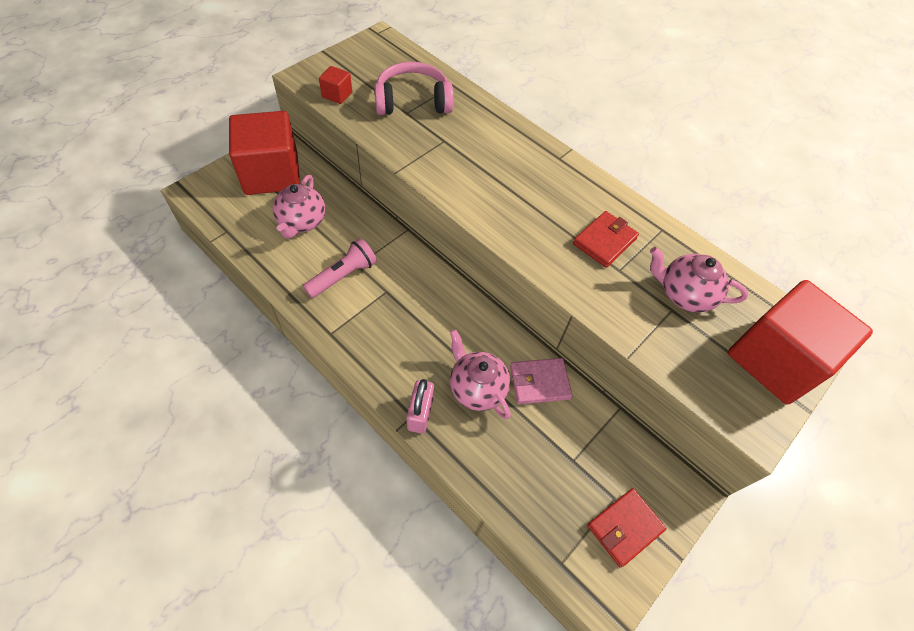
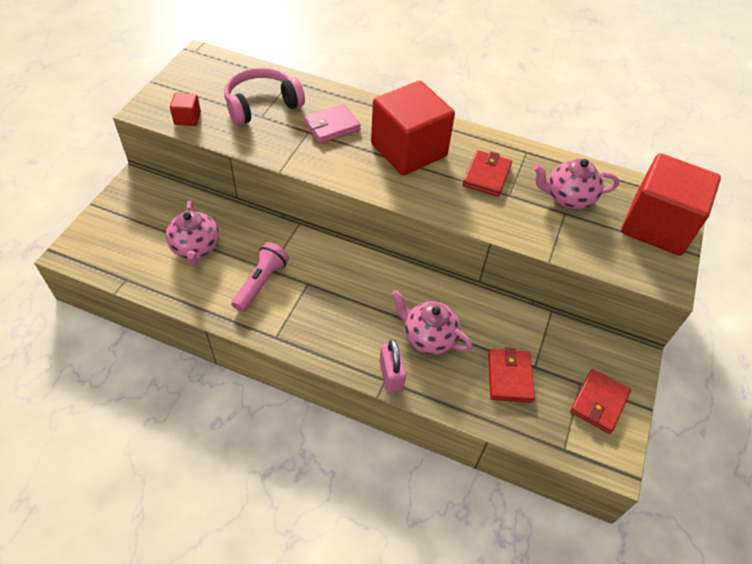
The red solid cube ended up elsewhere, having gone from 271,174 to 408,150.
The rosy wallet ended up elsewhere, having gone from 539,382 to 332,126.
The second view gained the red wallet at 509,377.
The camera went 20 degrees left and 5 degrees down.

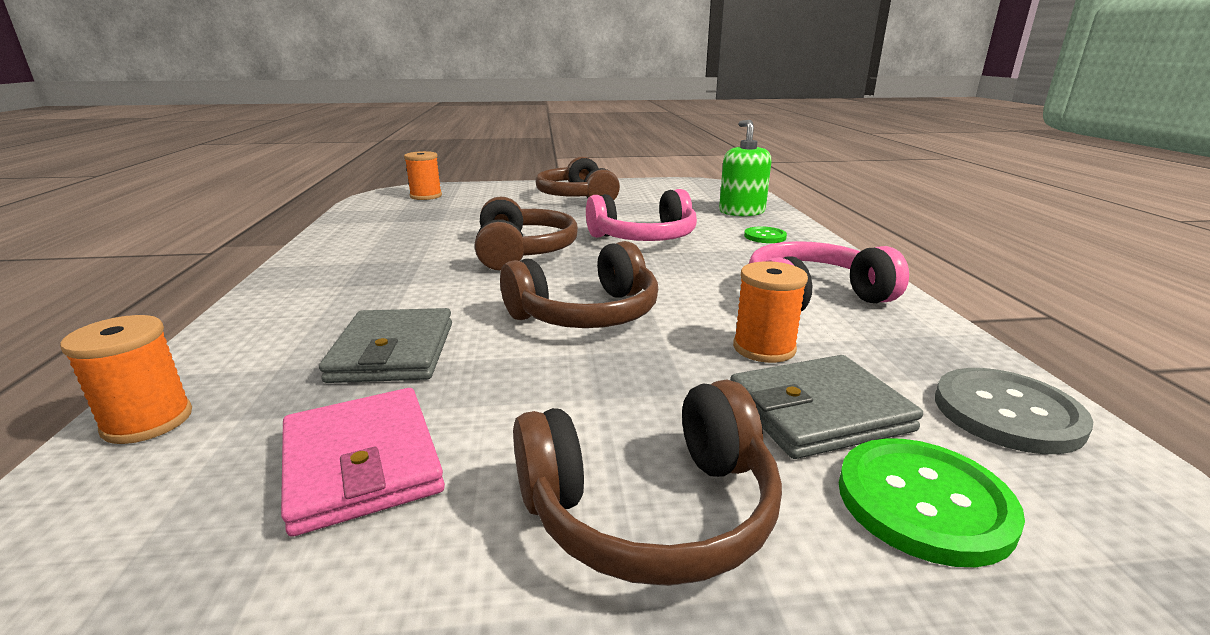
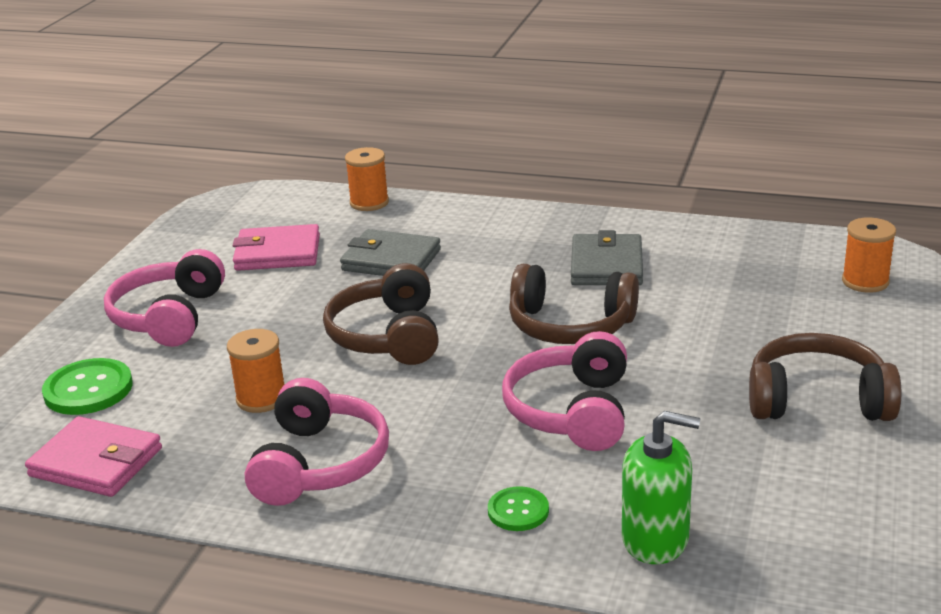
What was the russet headphones at 651,510 turned into the rosy headphones at 169,317.
The grey wallet ended up elsewhere, having gone from 818,412 to 606,265.
Where the grey button stood at 1007,413, the rosy wallet came to stand at 96,462.
The camera went 115 degrees right and 5 degrees up.

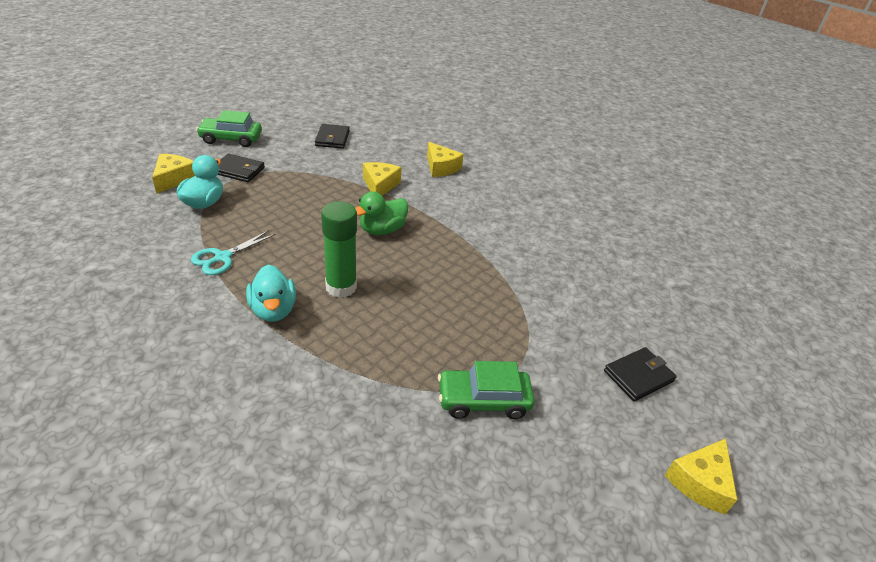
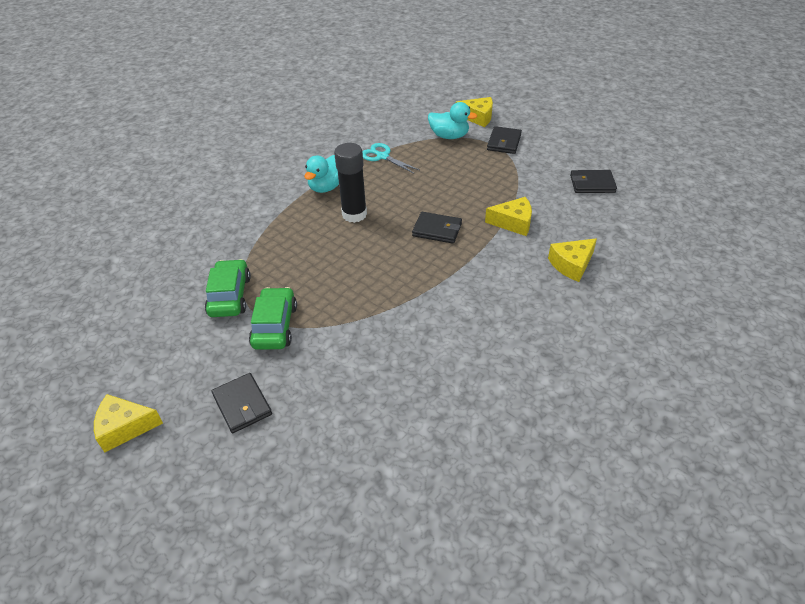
The leaf-green toy car ended up elsewhere, having gone from 231,139 to 275,326.
The teal toy duck at 273,310 ended up facing another way, 45 degrees counterclockwise from before.
What was the leaf-green stick of glue at 341,287 turned into the jet-black stick of glue at 354,214.
Where the leaf-green toy duck stood at 382,230, the jet-black wallet came to stand at 437,230.
The golden piece of cheese at 700,482 ended up facing another way, 45 degrees counterclockwise from before.
The camera went 95 degrees right and 5 degrees up.

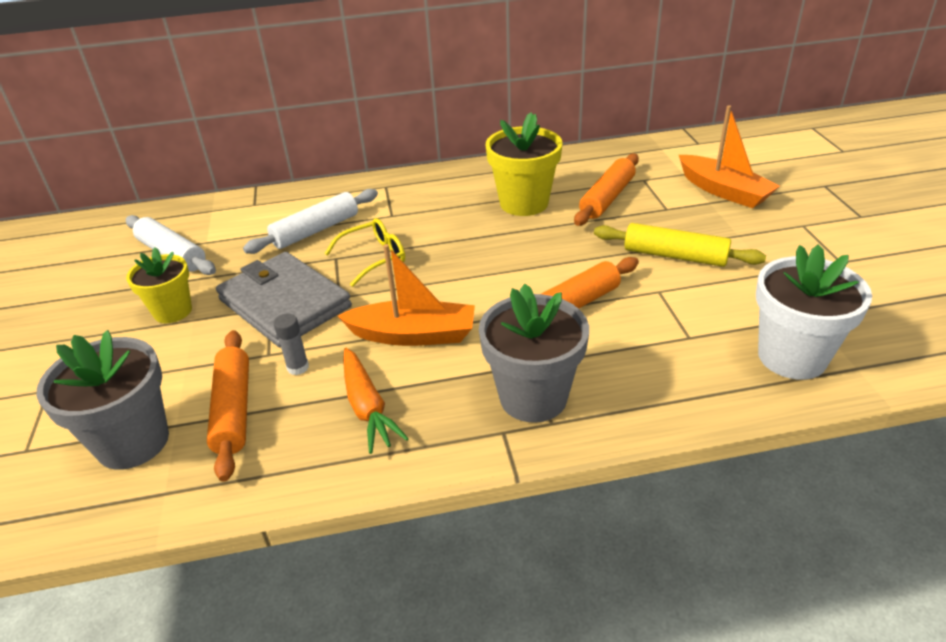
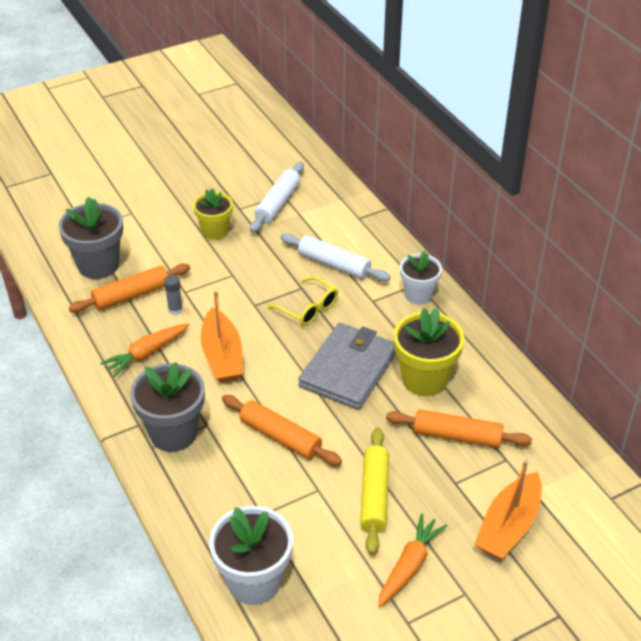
The grey wallet ended up elsewhere, having gone from 285,303 to 348,369.
The second view gained the bright orange carrot at 409,565.
The second view gained the snow-white potted plant at 418,295.
The camera went 70 degrees right and 5 degrees up.

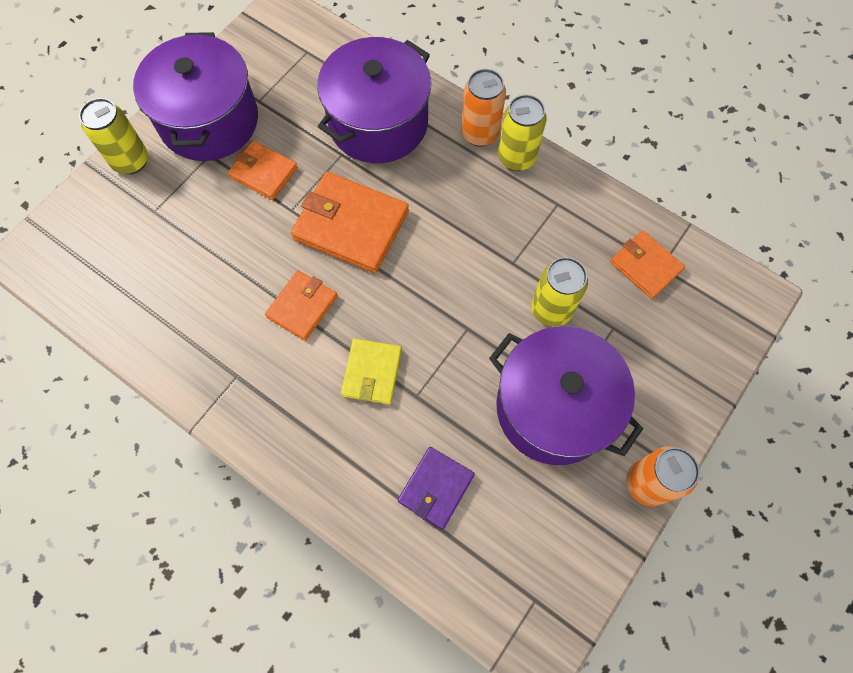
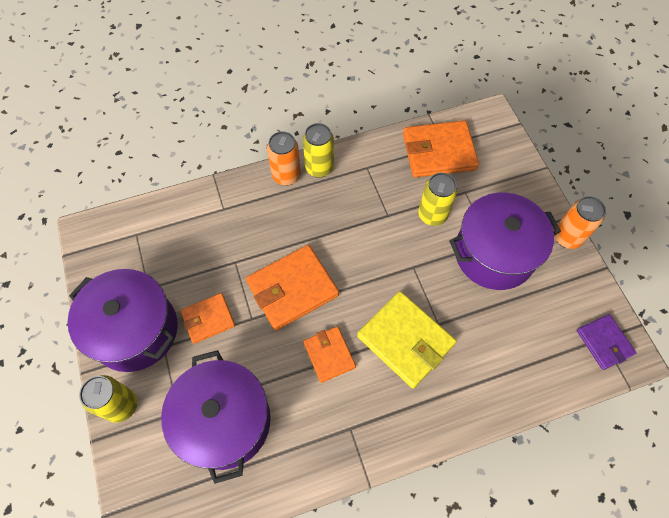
The purple stockpot ended up elsewhere, having gone from 378,123 to 225,421.
The size of the golden wallet at 372,372 changed by a factor of 1.69.
The purple wallet ended up elsewhere, having gone from 436,488 to 604,342.
The size of the bright orange wallet at 645,266 changed by a factor of 1.69.
The camera went 55 degrees left and 5 degrees down.

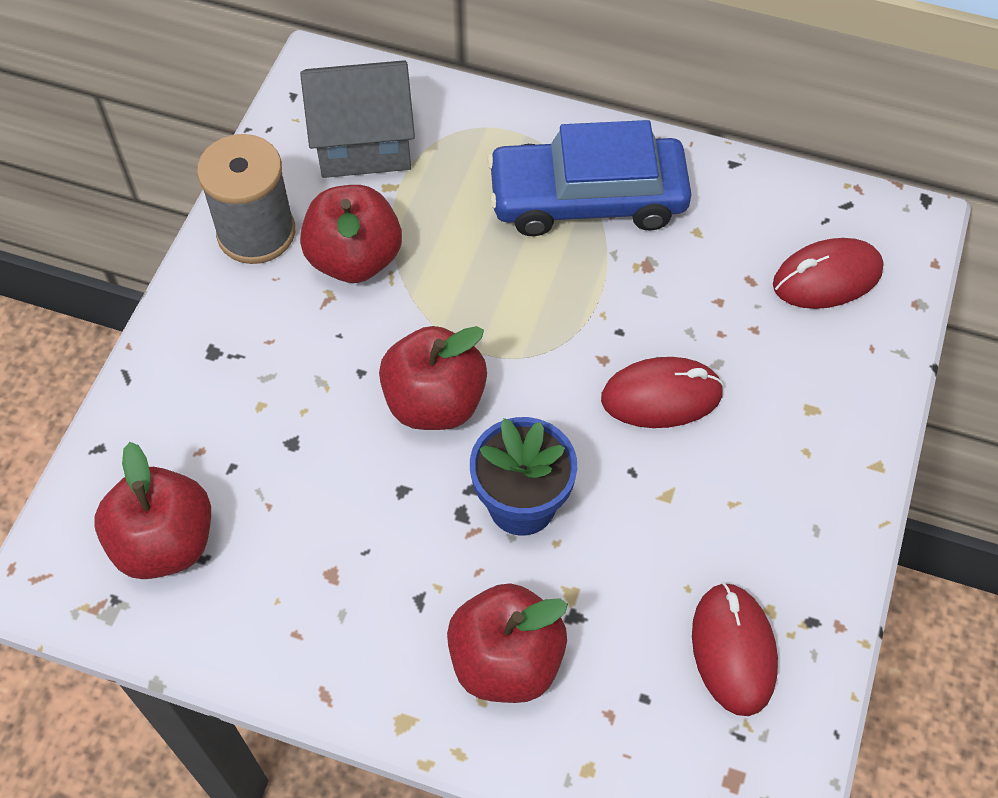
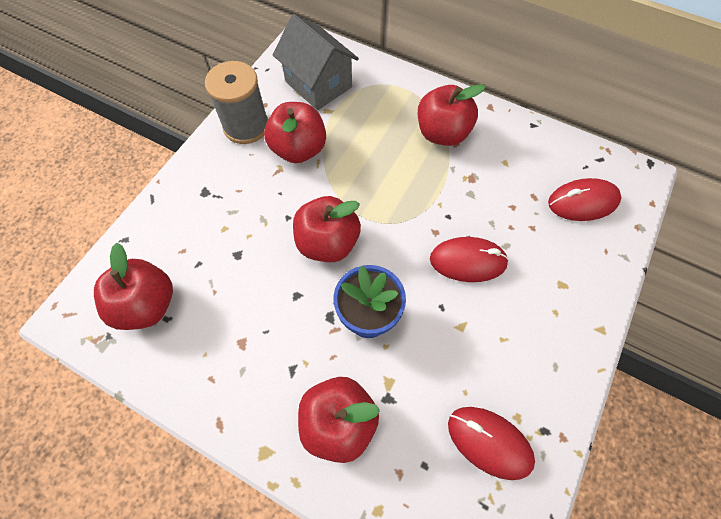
The grey toy house at 364,144 ended up facing another way, 45 degrees clockwise from before.
Where the royal blue toy car stood at 587,198, the red apple came to stand at 442,133.
The red PC mouse at 733,650 ended up facing another way, 60 degrees counterclockwise from before.
The camera went 10 degrees right and 5 degrees up.

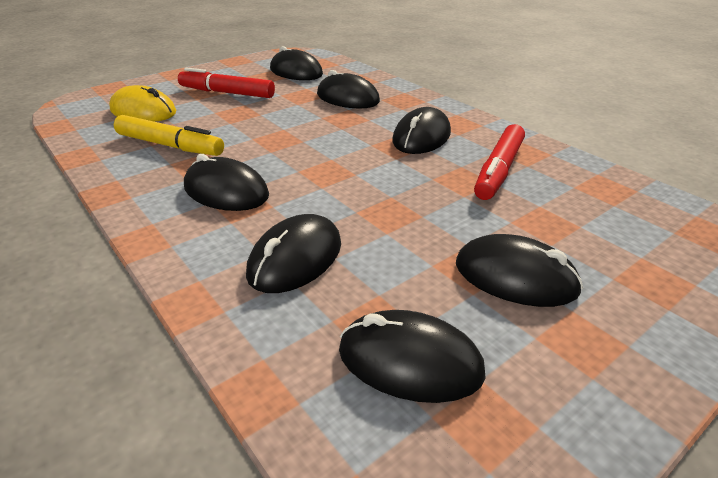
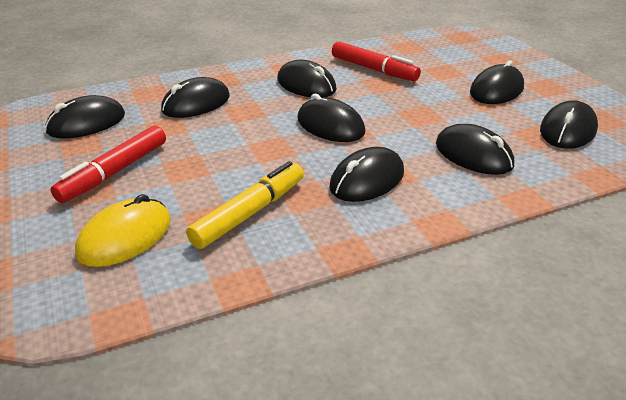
The second view gained the jet-black PC mouse at 330,126.
The camera went 75 degrees left and 0 degrees up.

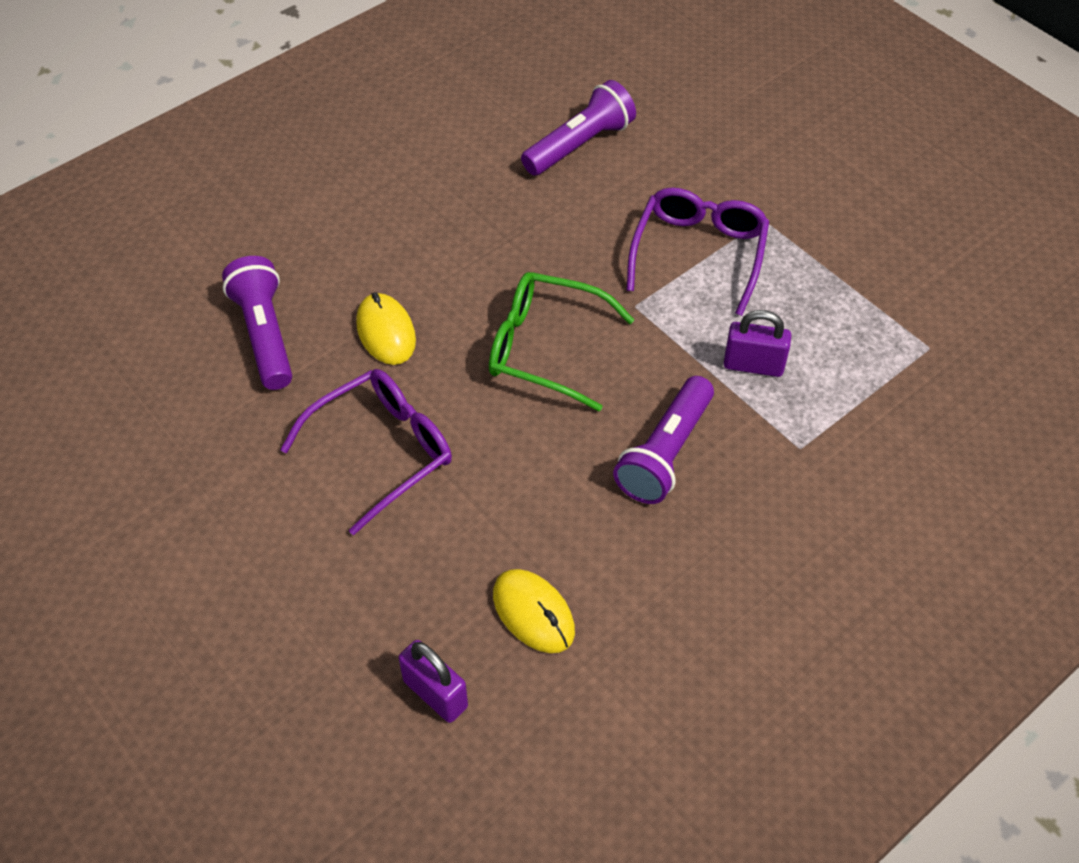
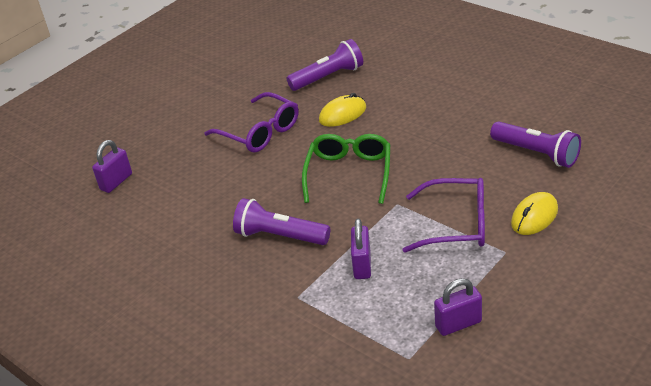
The golden PC mouse ended up elsewhere, having gone from 533,613 to 534,216.
The second view gained the purple padlock at 458,324.
The camera went 85 degrees right and 15 degrees down.

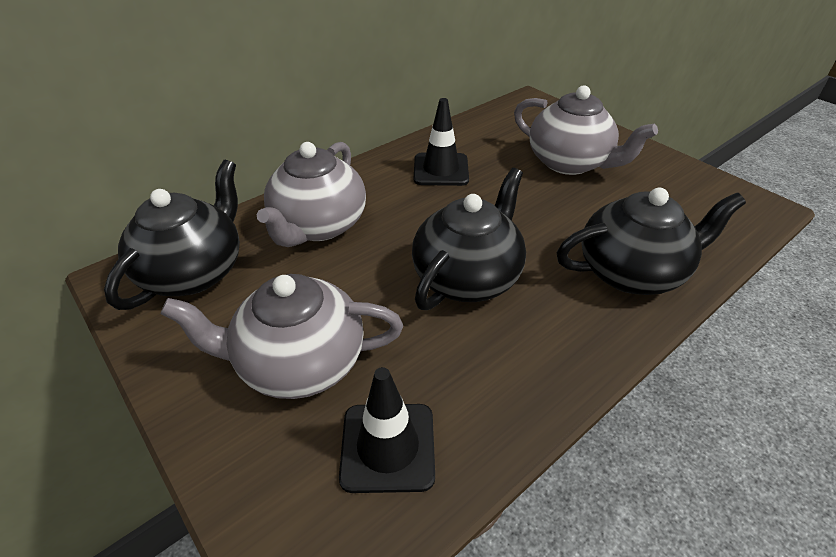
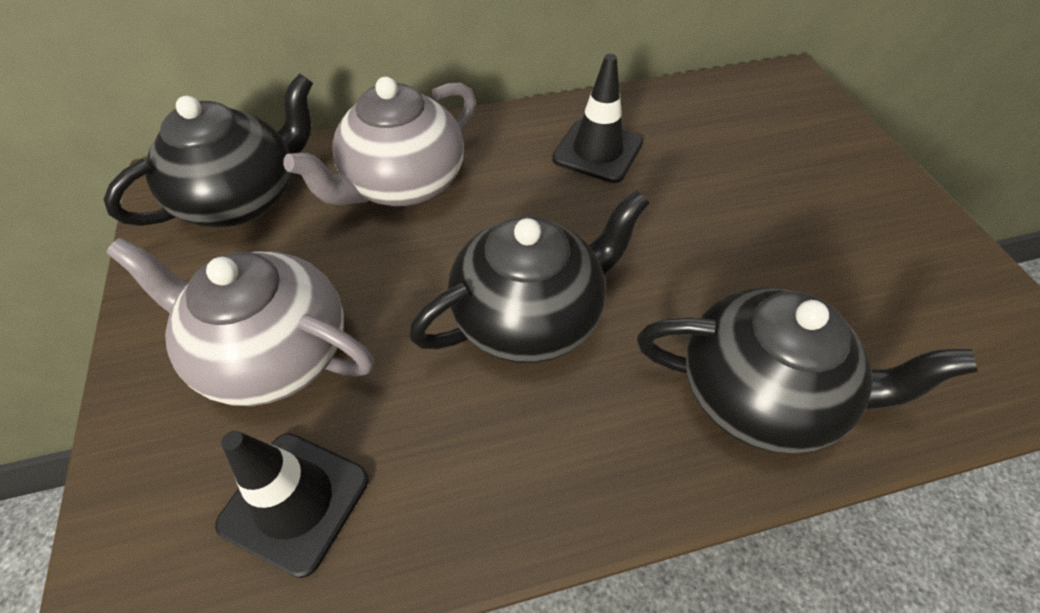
The second view lost the grey teapot at 570,163.
The camera went 25 degrees right and 10 degrees up.

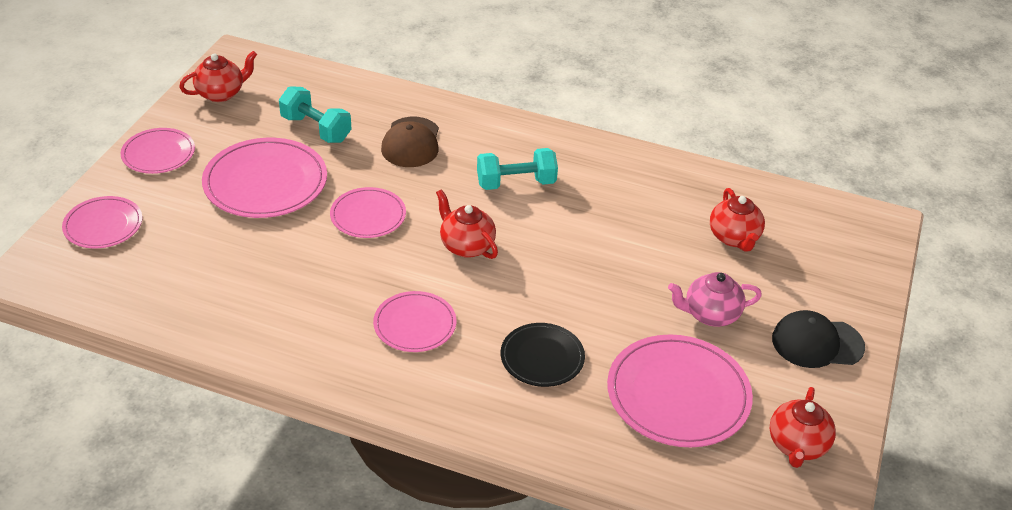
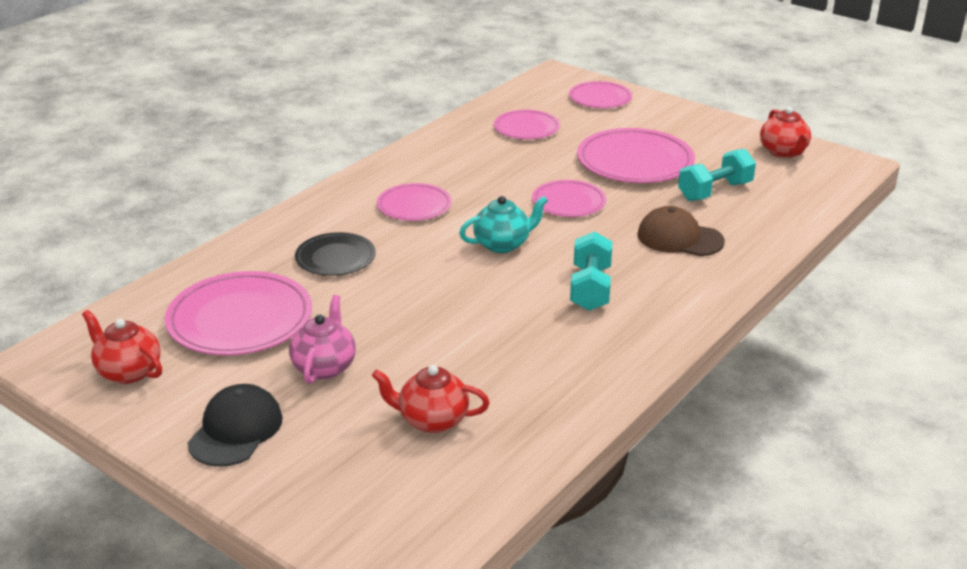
The rosy plate ended up elsewhere, having gone from 158,154 to 526,128.
What was the red teapot at 466,246 turned into the teal teapot at 503,244.
The camera went 110 degrees right and 10 degrees down.

